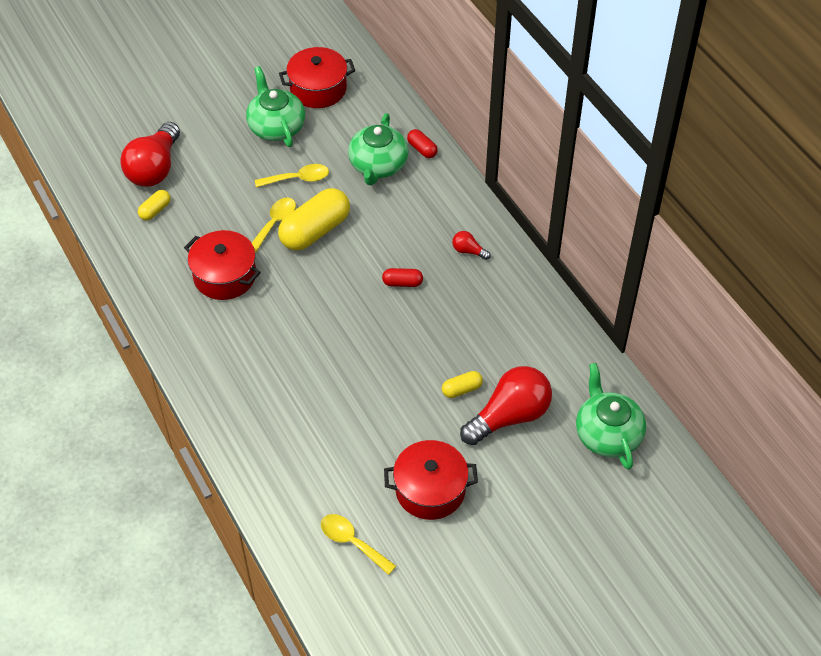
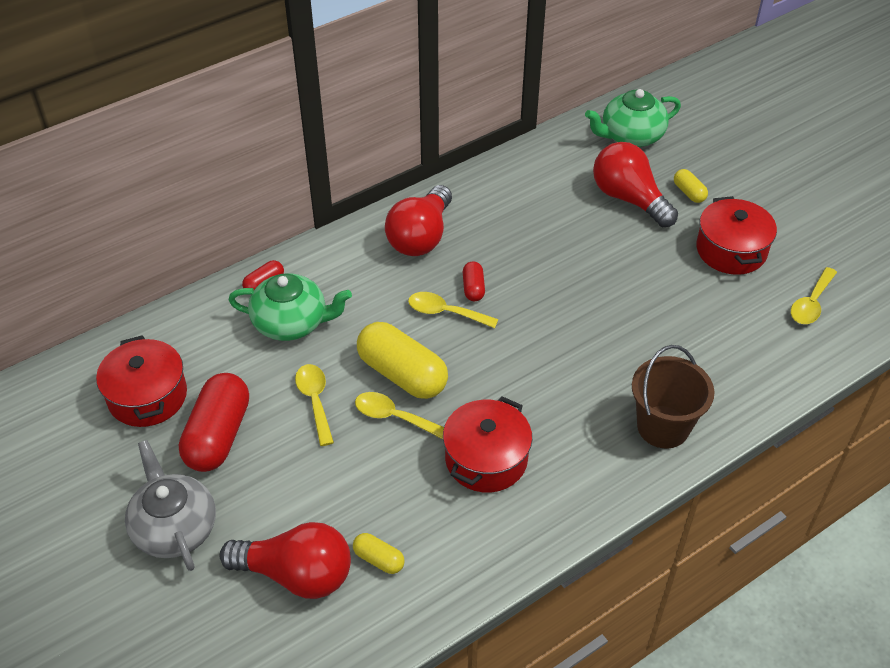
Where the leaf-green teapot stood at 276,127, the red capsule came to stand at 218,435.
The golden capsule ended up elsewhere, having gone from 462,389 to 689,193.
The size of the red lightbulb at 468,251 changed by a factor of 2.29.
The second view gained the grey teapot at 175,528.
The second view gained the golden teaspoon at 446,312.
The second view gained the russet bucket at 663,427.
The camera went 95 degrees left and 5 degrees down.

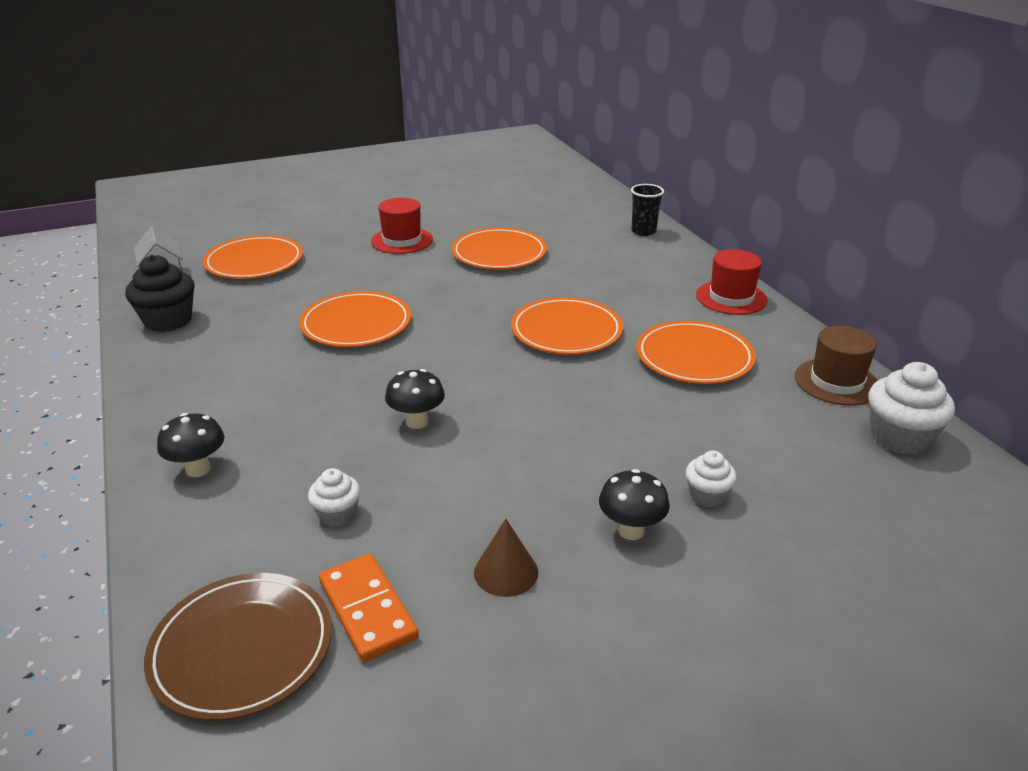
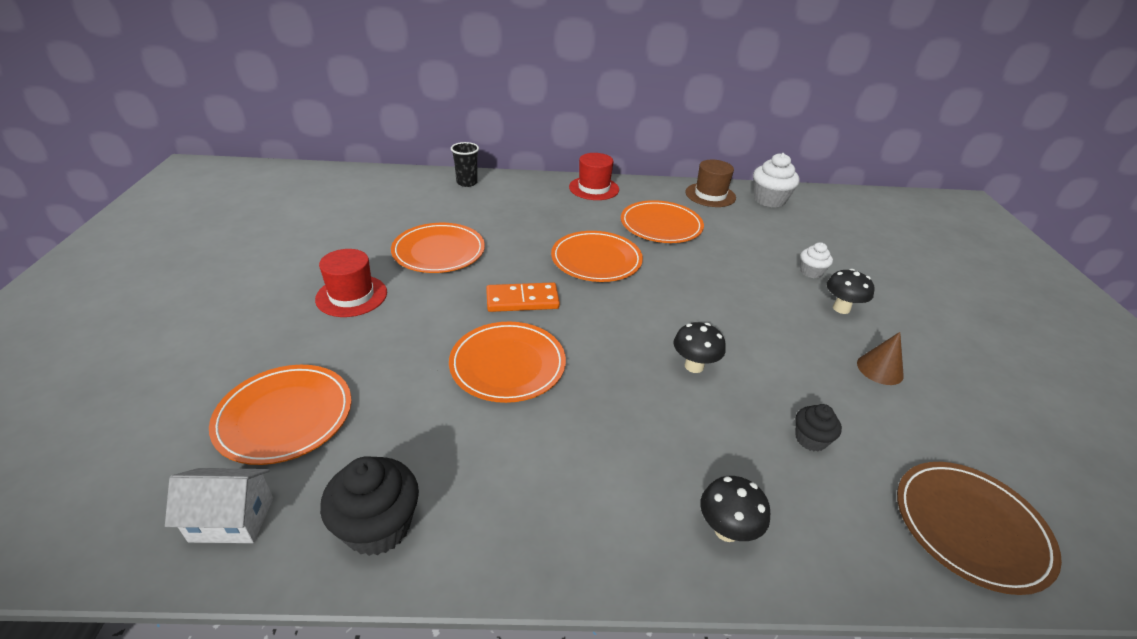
What was the snow-white cupcake at 337,514 turned into the jet-black cupcake at 810,439.
The bright orange domino ended up elsewhere, having gone from 367,610 to 522,300.
The camera went 70 degrees left and 5 degrees up.

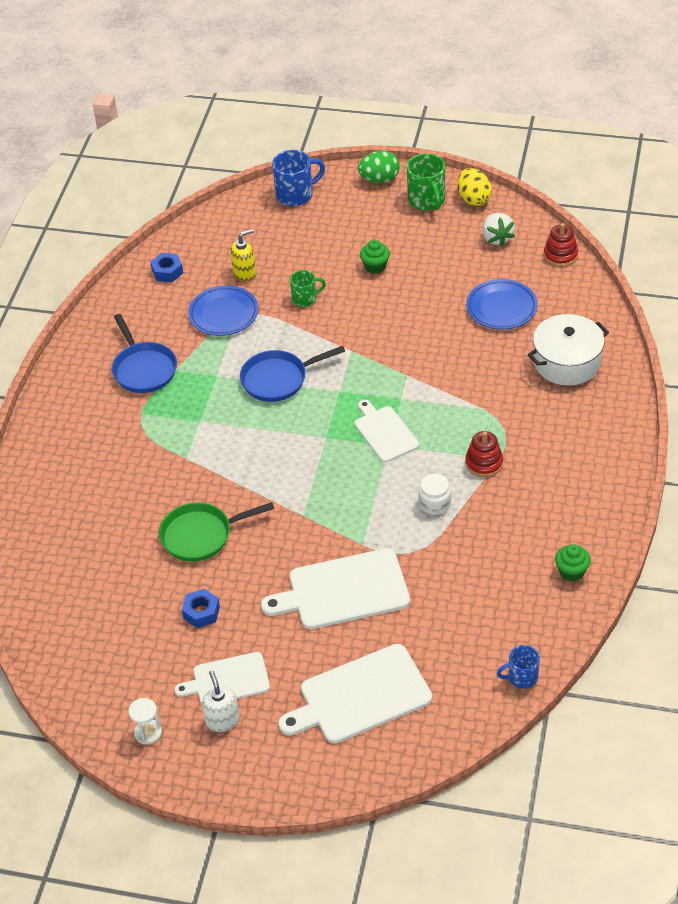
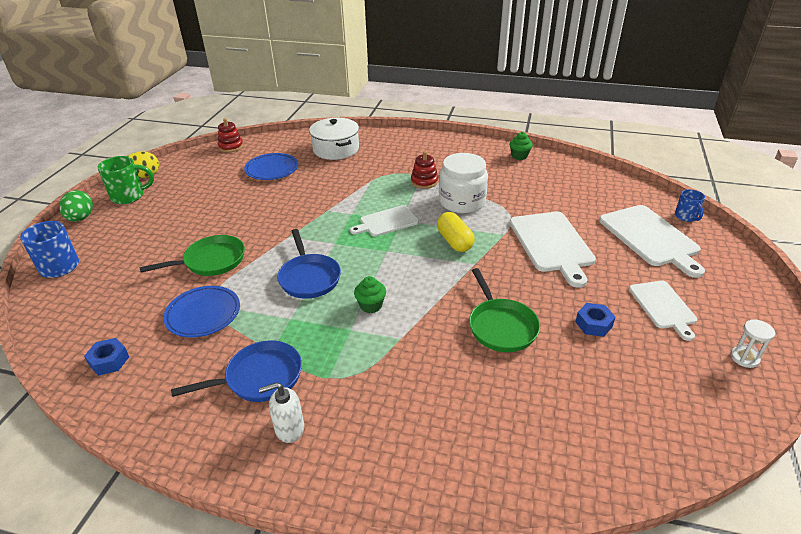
The snow-white soap dispenser ended up elsewhere, having gone from 222,720 to 289,428.
The second view lost the golden soap dispenser at 245,273.
Where the leaf-green mug stood at 305,299, the leaf-green pan came to stand at 211,261.
The leaf-green cupcake ended up elsewhere, having gone from 375,266 to 371,305.
The size of the snow-white preserve jar at 435,503 changed by a factor of 1.94.
The second view lost the snow-white strawberry at 497,238.
The royal blue mug ended up elsewhere, having gone from 521,677 to 686,217.
The second view gained the golden capsule at 454,241.
The camera went 90 degrees left and 10 degrees down.

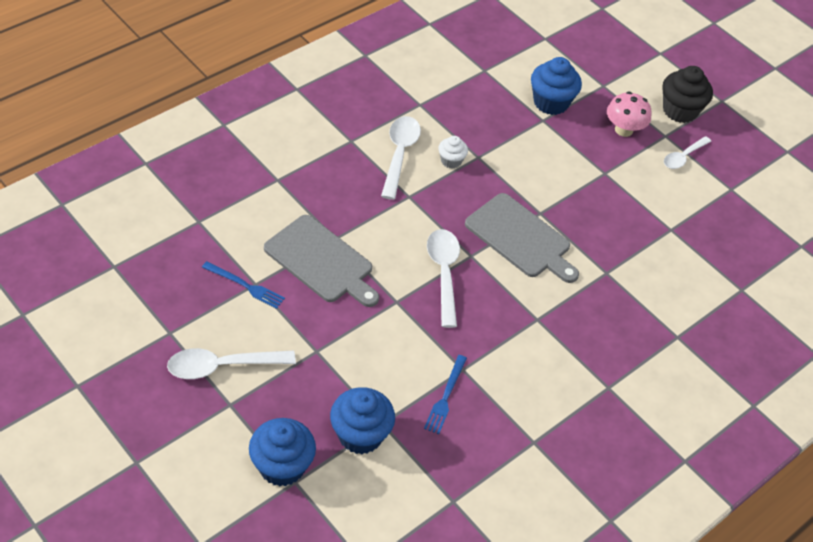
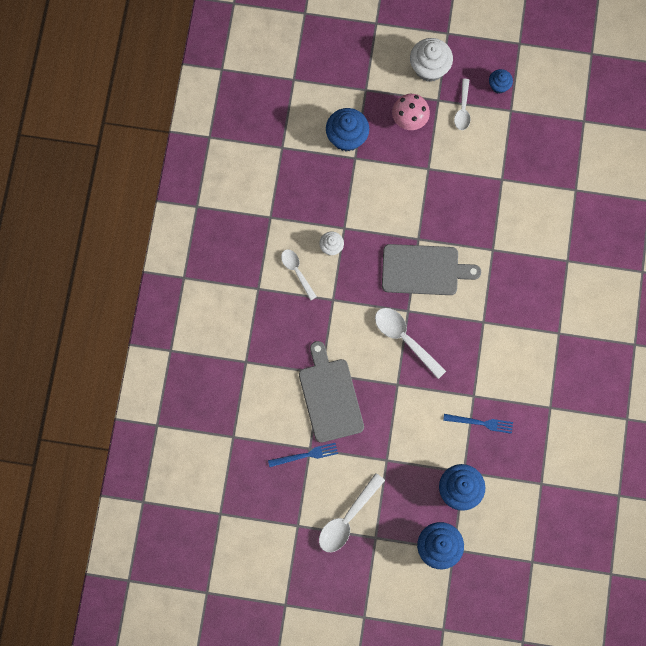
The grey chopping board at 321,261 ended up facing another way, 105 degrees counterclockwise from before.
The size of the snow-white teaspoon at 399,154 changed by a factor of 0.64.
The royal blue fork at 445,396 ended up facing another way, 60 degrees counterclockwise from before.
What was the jet-black cupcake at 680,110 turned into the snow-white cupcake at 429,68.
The second view gained the royal blue cupcake at 499,86.
The camera went 35 degrees left and 25 degrees up.

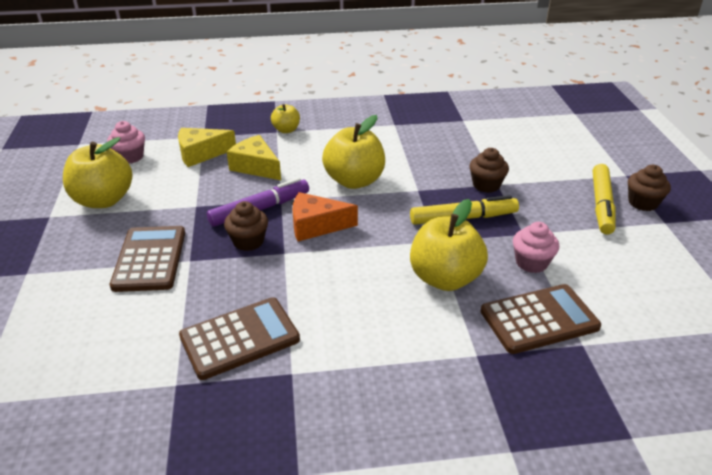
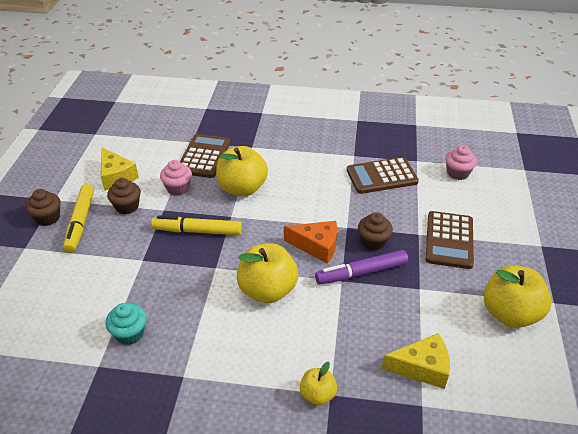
The rosy cupcake ended up elsewhere, having gone from 130,157 to 457,173.
The golden piece of cheese ended up elsewhere, having gone from 256,167 to 116,176.
The russet cupcake ended up elsewhere, having gone from 486,185 to 127,206.
The russet adding machine at 539,319 ended up facing another way, 105 degrees clockwise from before.
The golden marker pen at 601,205 ended up facing another way, 150 degrees clockwise from before.
The second view gained the teal cupcake at 129,333.
The camera went 165 degrees left and 5 degrees up.

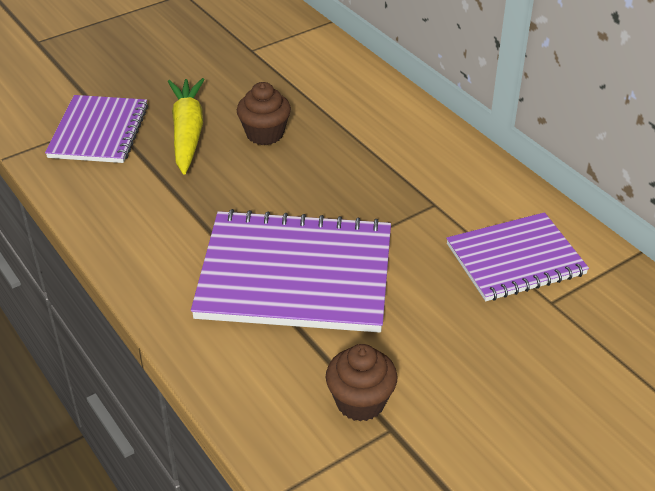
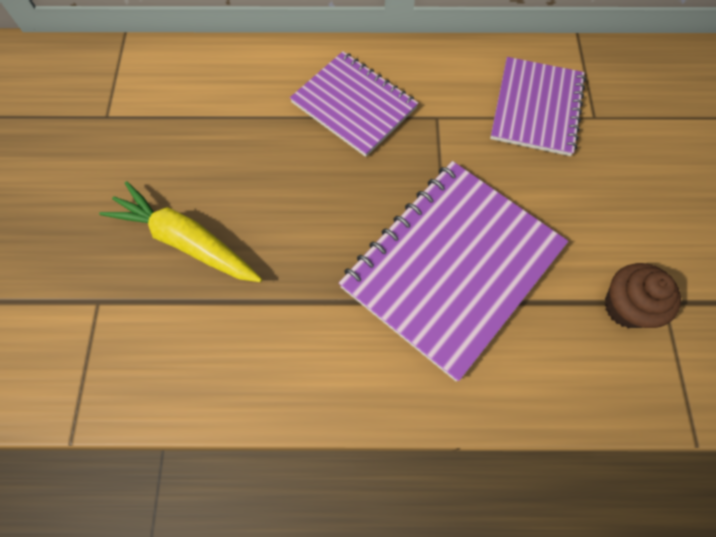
The purple notebook ended up elsewhere, having gone from 98,131 to 354,105.
The second view lost the russet cupcake at 265,134.
The camera went 55 degrees left and 25 degrees up.

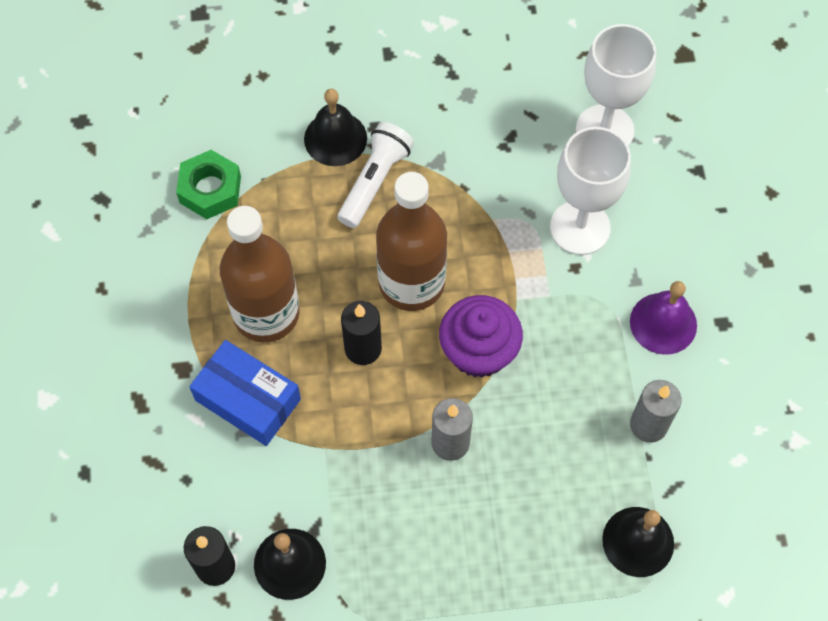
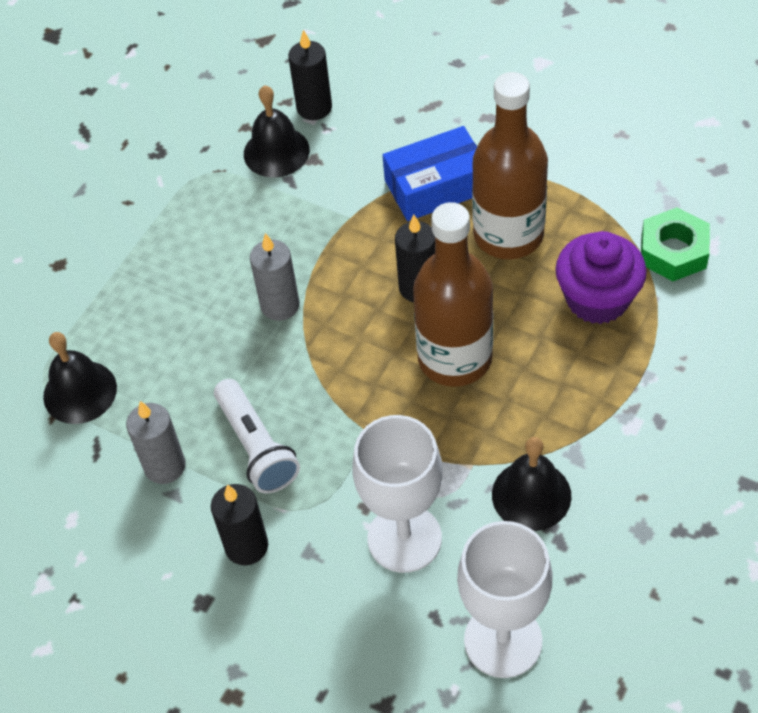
The jet-black bell ended up elsewhere, having gone from 335,138 to 531,495.
The snow-white flashlight ended up elsewhere, having gone from 374,181 to 256,446.
The purple cupcake ended up elsewhere, having gone from 478,351 to 597,299.
Where the purple bell stood at 663,323, the jet-black wax candle came to stand at 246,546.
The camera went 130 degrees right and 10 degrees down.

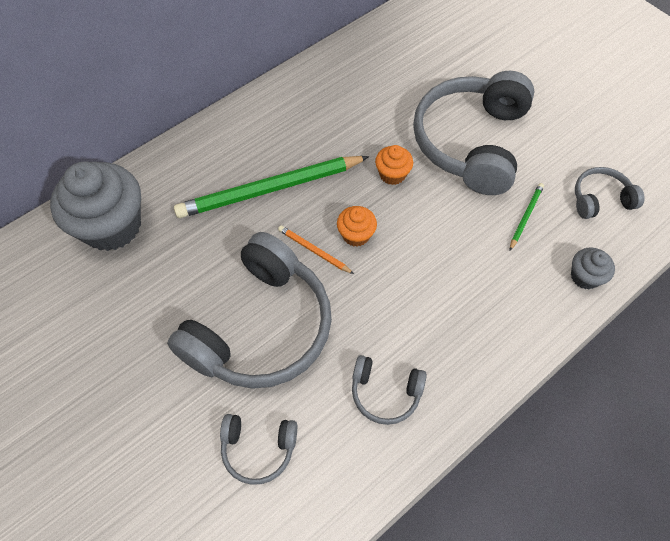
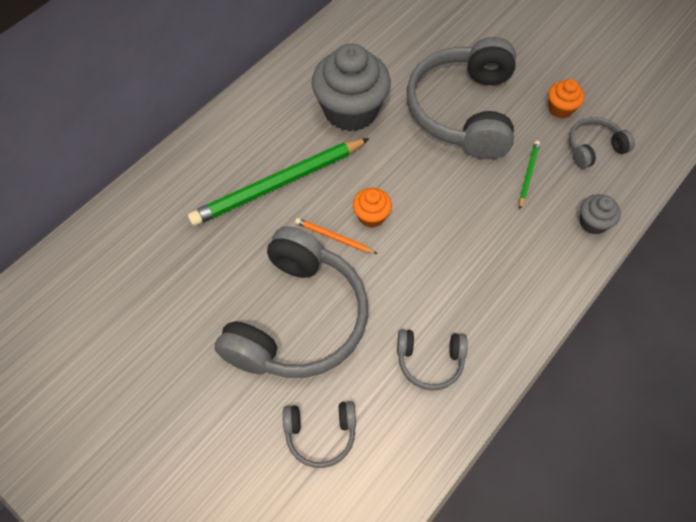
The grey cupcake ended up elsewhere, having gone from 112,226 to 351,110.
The bright orange cupcake ended up elsewhere, having gone from 392,174 to 560,108.
The camera went 10 degrees left and 0 degrees up.

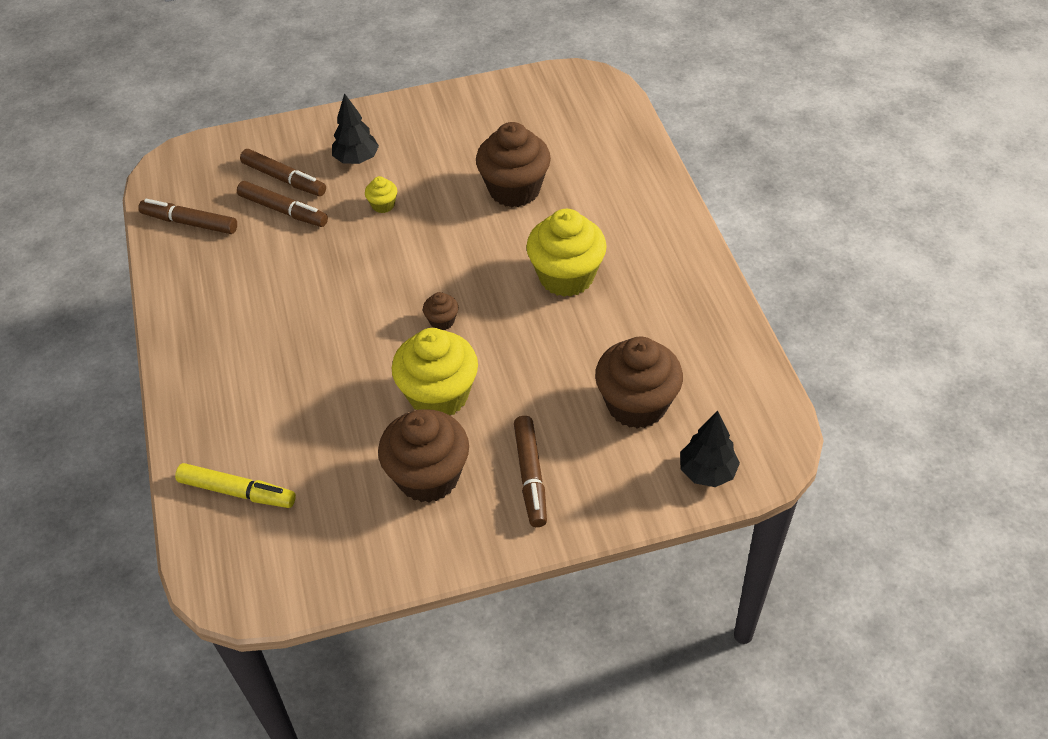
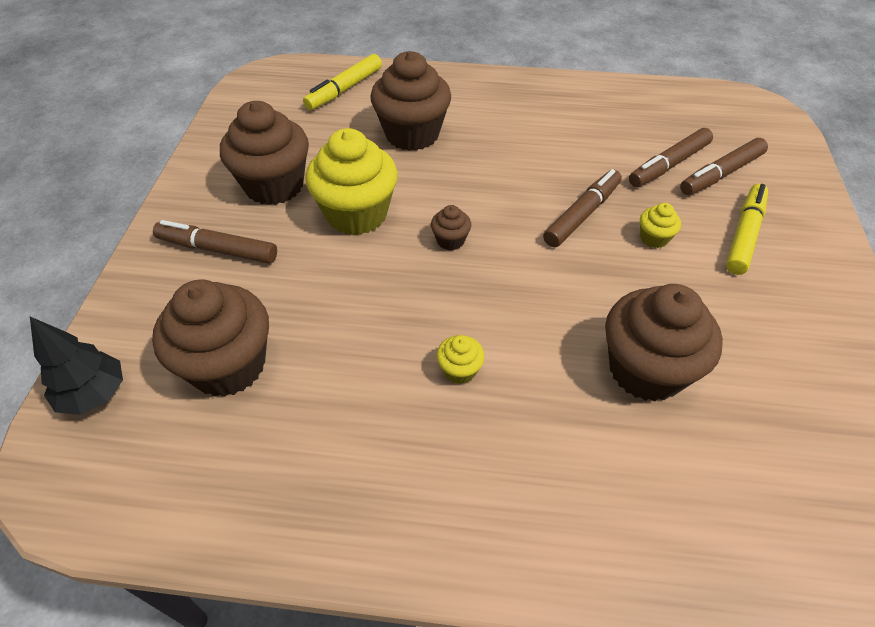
The russet marker pen ended up elsewhere, having gone from 190,223 to 582,214.
Where the jet-black toy tree stood at 357,159, the golden marker pen came to stand at 744,235.
The size of the golden cupcake at 566,276 changed by a factor of 0.44.
The second view gained the russet cupcake at 412,134.
The camera went 110 degrees right and 0 degrees up.

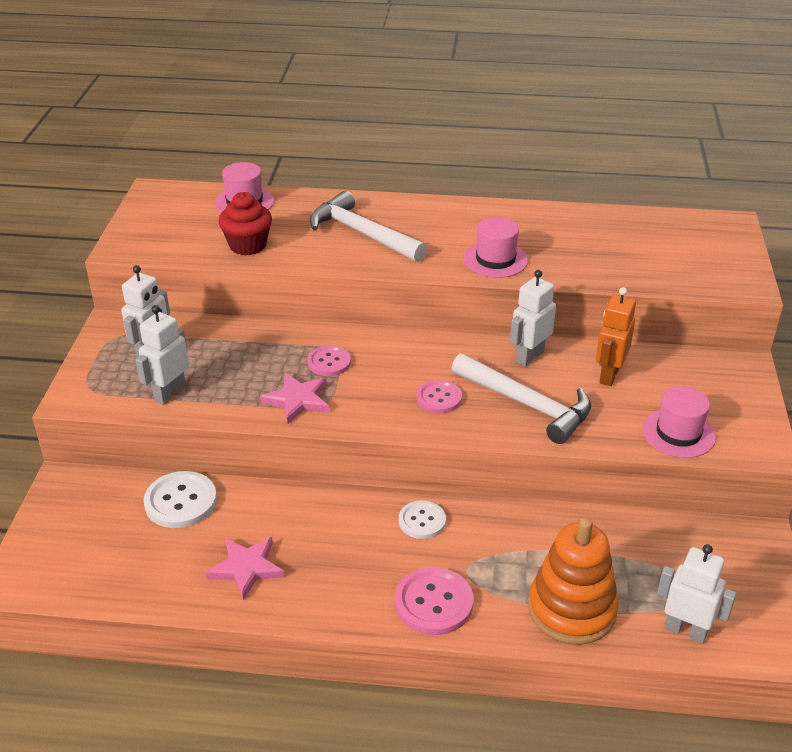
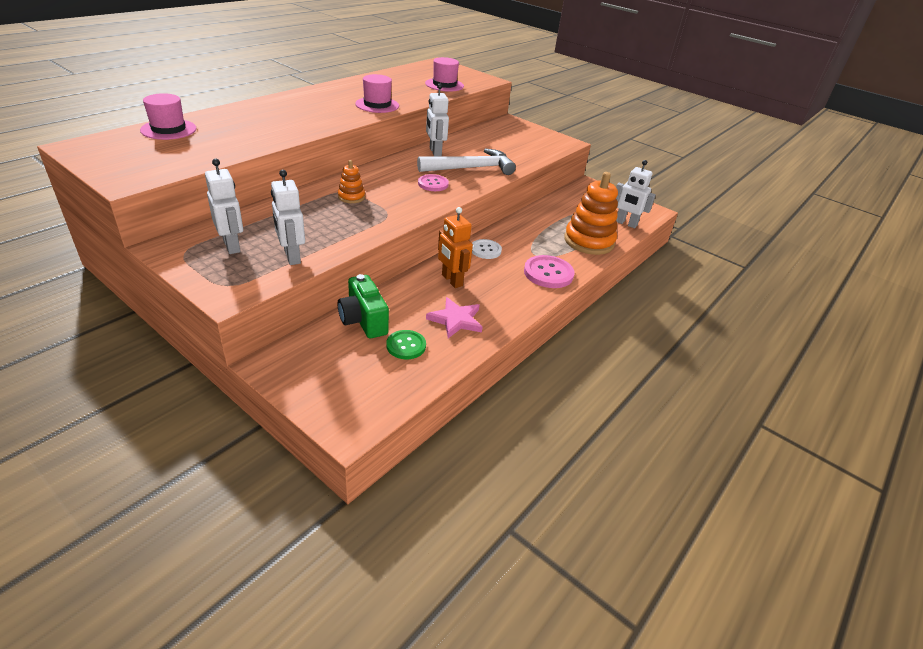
Where the snow-white button stood at 180,501, the leaf-green photo camera came to stand at 363,320.
The second view lost the red cupcake at 247,245.
The second view lost the rosy five-pointed star at 298,400.
Where the rosy button stood at 329,362, the bright orange ring stacker came to stand at 351,197.
The second view lost the snow-white hammer at 363,233.
The bright orange robot figure ended up elsewhere, having gone from 609,375 to 451,280.
The rosy tall hat ended up elsewhere, having gone from 678,433 to 444,85.
The snow-white robot figure at 685,631 ended up facing another way, 120 degrees counterclockwise from before.
The second view gained the leaf-green button at 406,346.
The camera went 60 degrees left and 0 degrees up.

